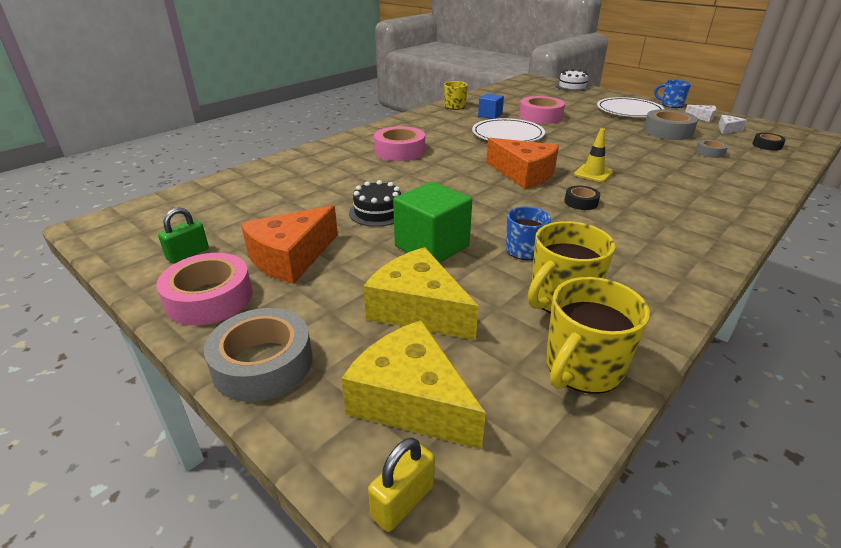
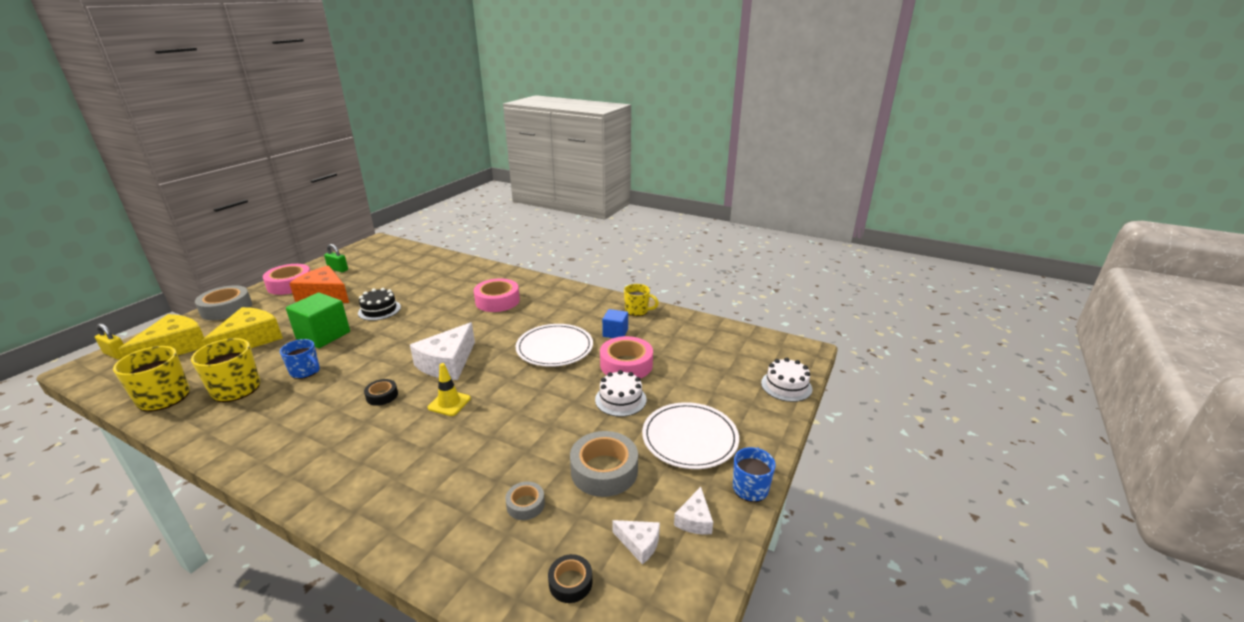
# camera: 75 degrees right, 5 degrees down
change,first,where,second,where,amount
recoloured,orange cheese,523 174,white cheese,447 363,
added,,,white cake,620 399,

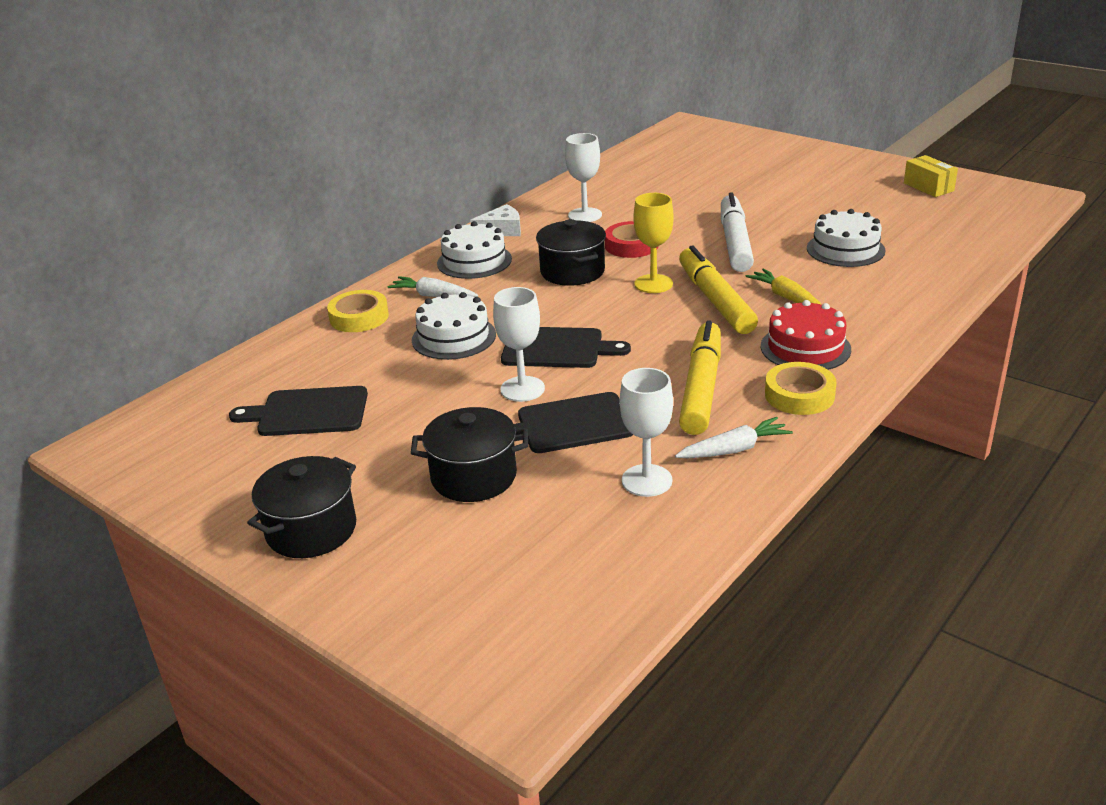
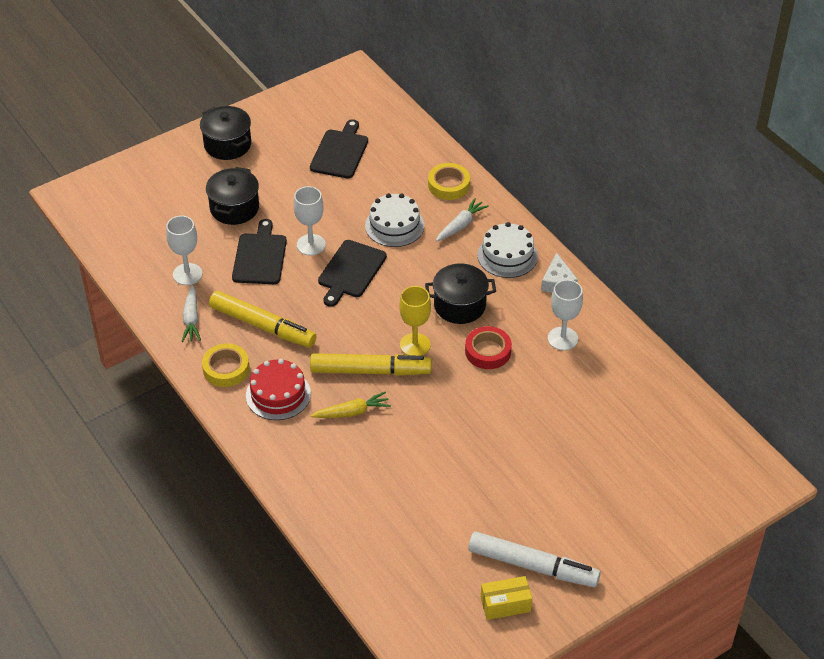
# camera: 105 degrees right, 15 degrees up
change,first,where,second,where,amount
moved,white marker,735 242,,532 566,
removed,white cake,845 249,,,

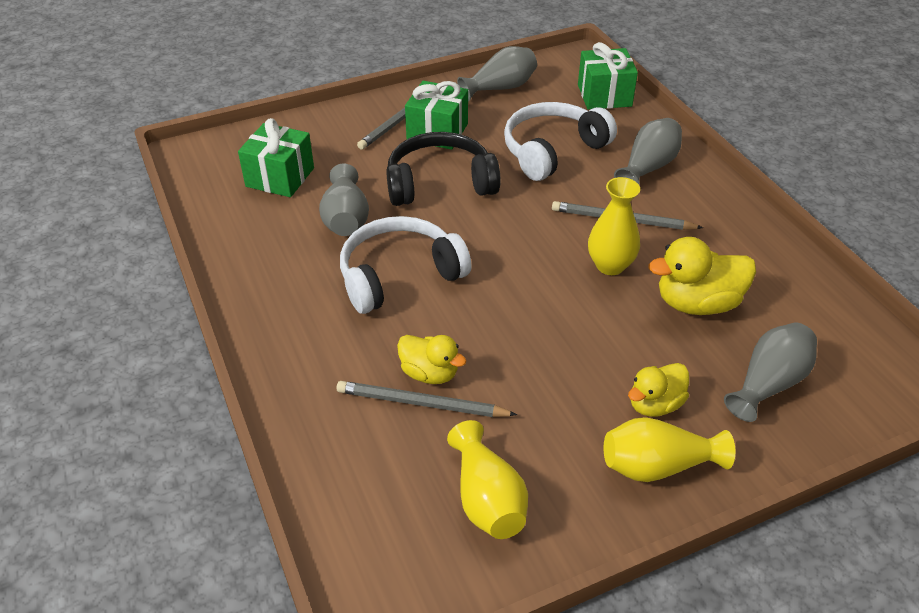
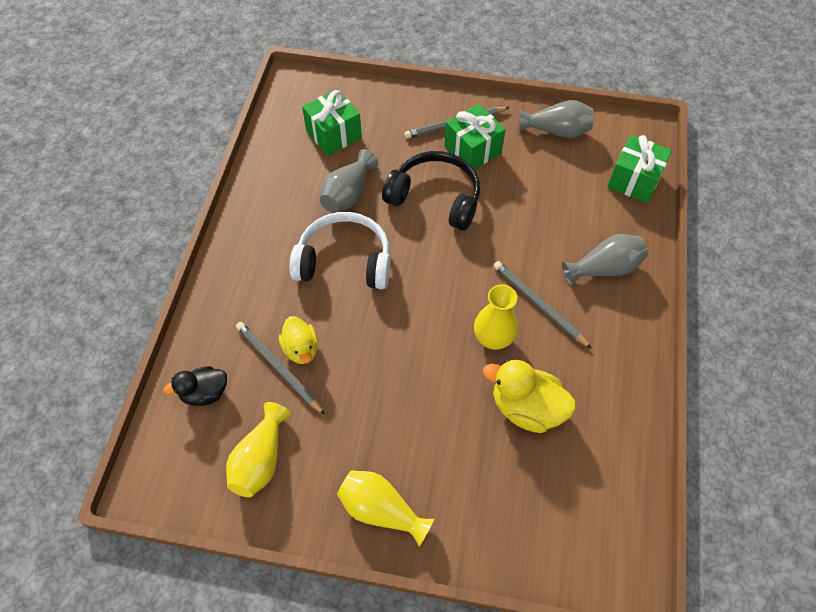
# camera: 35 degrees right, 15 degrees up
change,first,where,second,where,amount
added,,,black duck,205 393,
removed,white headphones,552 150,,,
removed,yellow duck,654 404,,,
removed,grey vase,768 383,,,

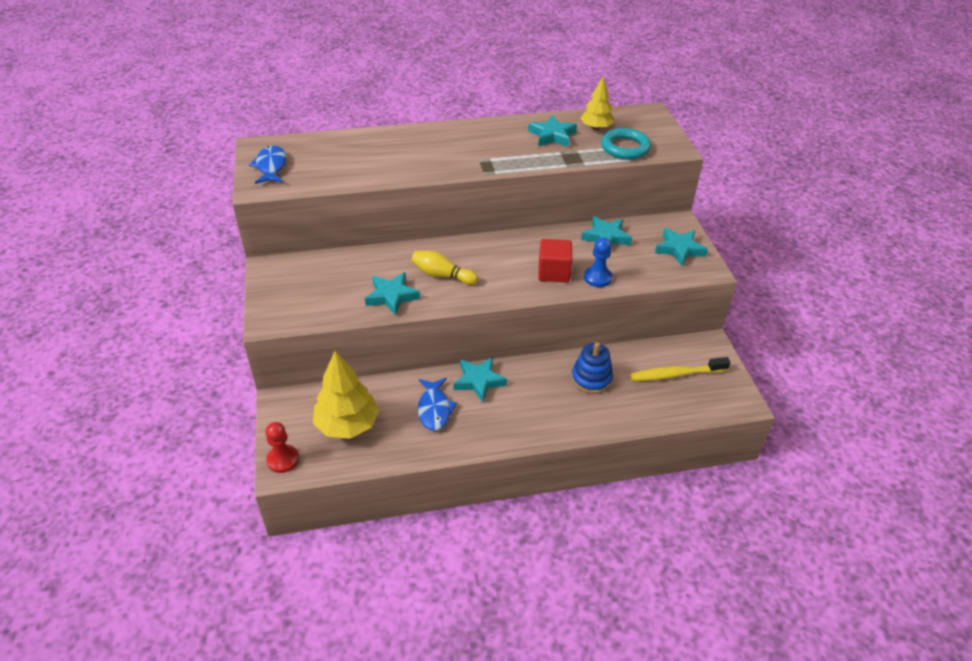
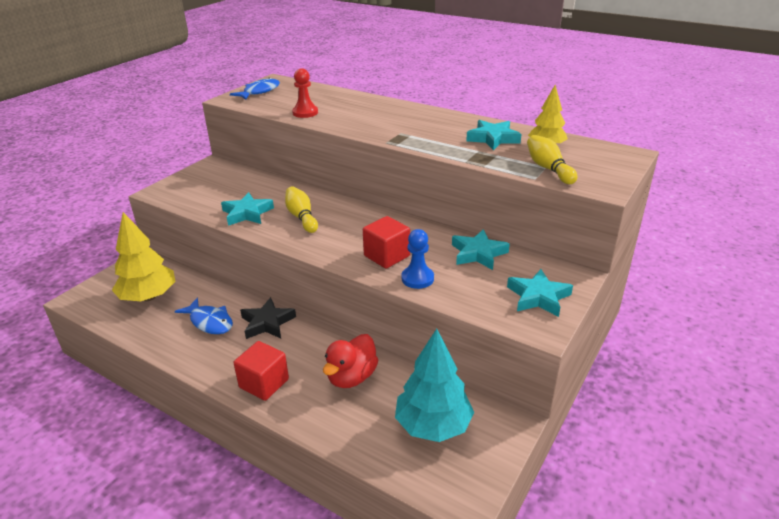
# camera: 45 degrees right, 10 degrees down
change,first,where,second,where,amount
turned,blue fish,434 409,,210 322,90 degrees counterclockwise
added,,,red cube,264 383,
recoloured,turquoise star,479 381,black star,267 323,
moved,red pawn,283 460,,305 113,
replaced,blue stacking toy,591 379,red duck,351 377,
replaced,yellow toothbrush,675 374,turquoise tree,433 425,
replaced,turquoise ring,625 148,yellow bowling pin,548 169,

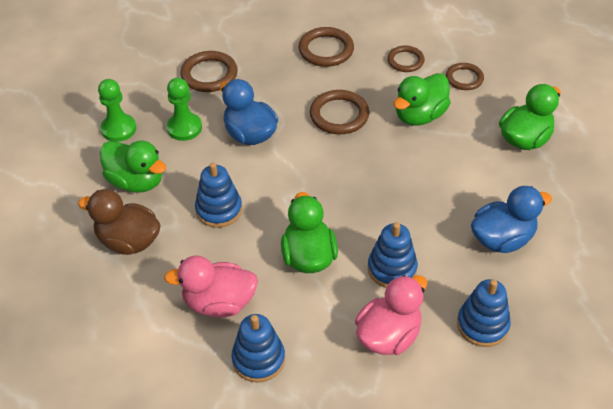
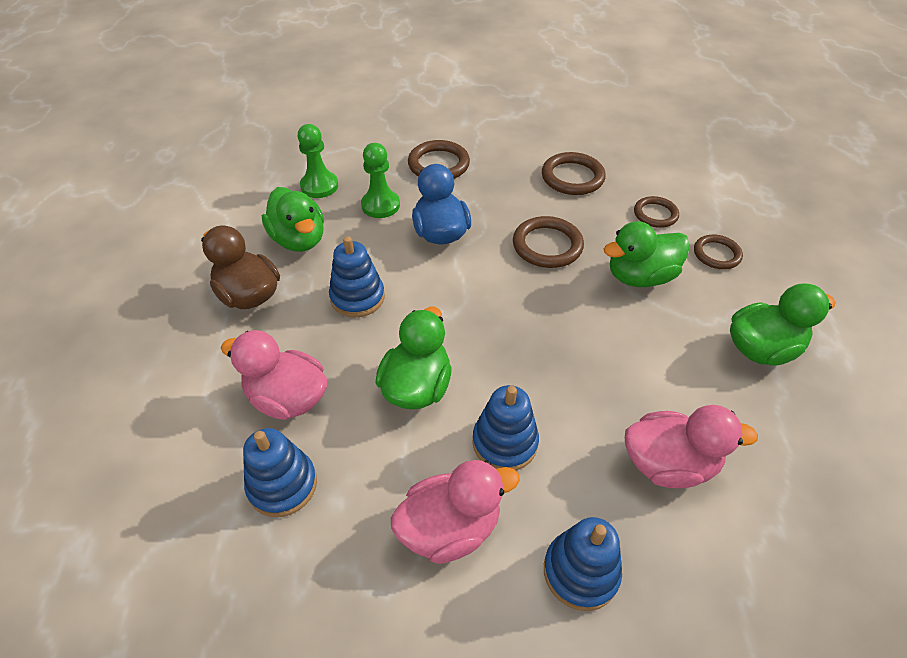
# camera: 25 degrees right, 0 degrees up
change,first,where,second,where,amount
recoloured,blue duck,502 239,pink duck,668 464,

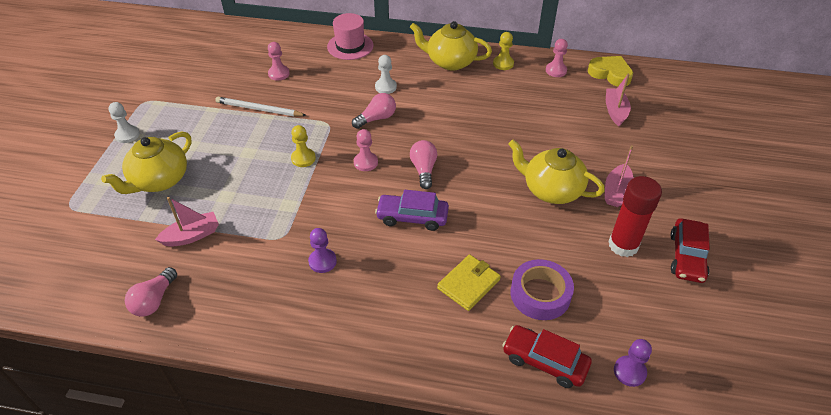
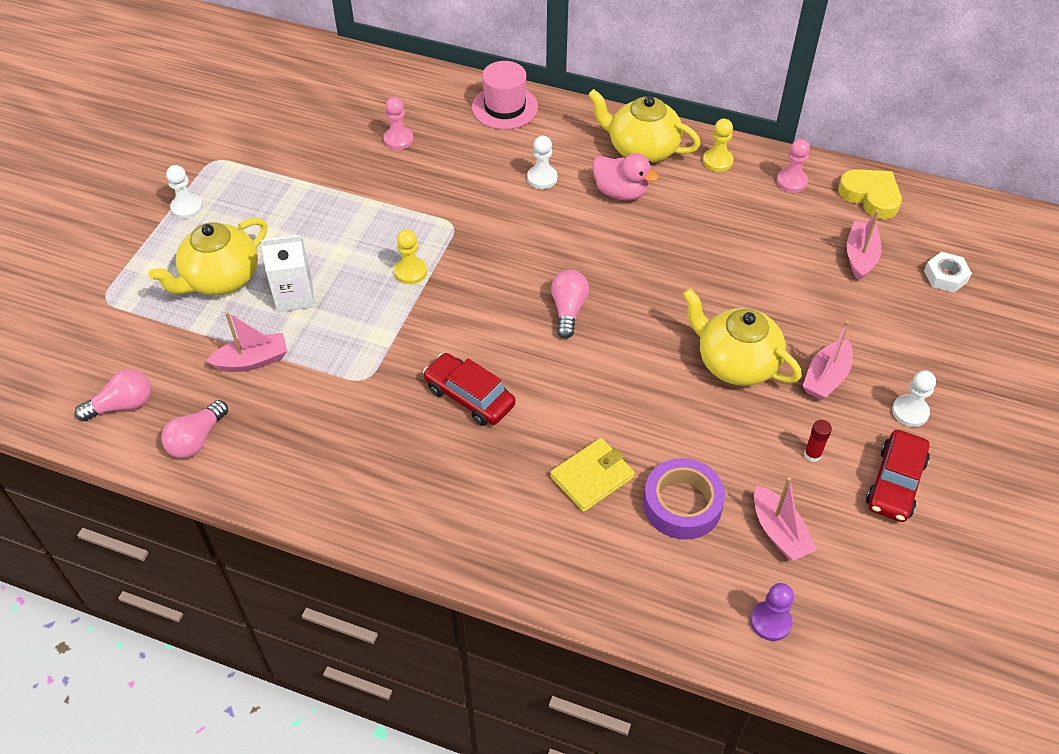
# camera: 10 degrees right, 5 degrees up
change,first,where,second,where,amount
moved,pink light bulb,376 118,,122 405,
added,,,white carton,294 296,
moved,red car,544 361,,469 396,
added,,,pink duck,620 192,
added,,,pink boat,779 532,
resized,red glue stick,623 245,,812 454,x0.43
added,,,white pawn,910 412,
added,,,white nut,945 276,
removed,white pencil,259 109,,,
removed,purple pawn,322 261,,,
removed,pink pawn,365 162,,,
removed,purple car,412 217,,,

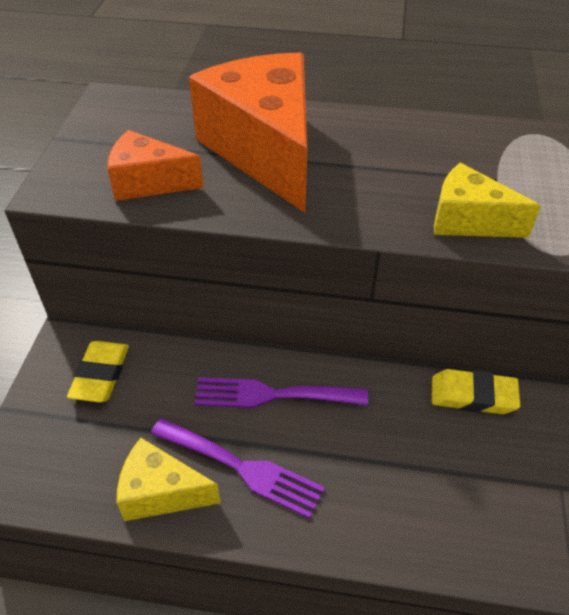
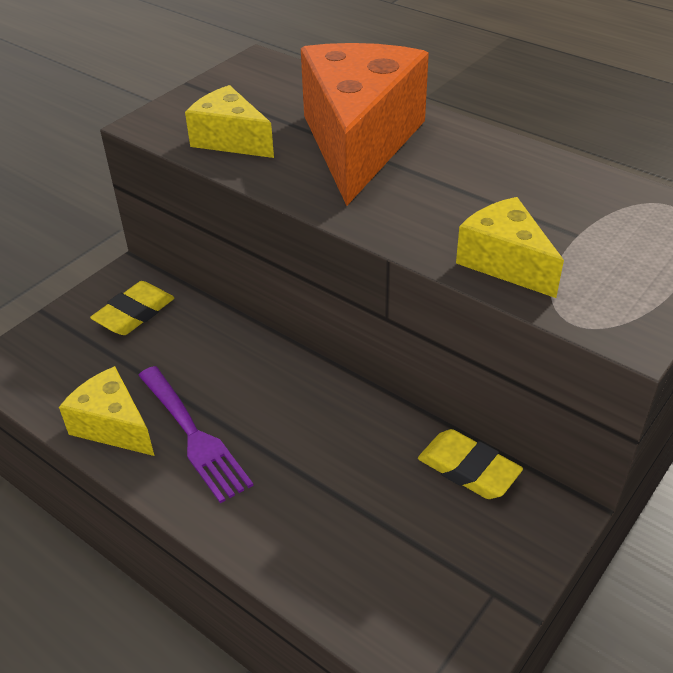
# camera: 30 degrees right, 5 degrees down
change,first,where,second,where,amount
recoloured,orange cheese,148 182,yellow cheese,230 140,
removed,purple fork,272 395,,,

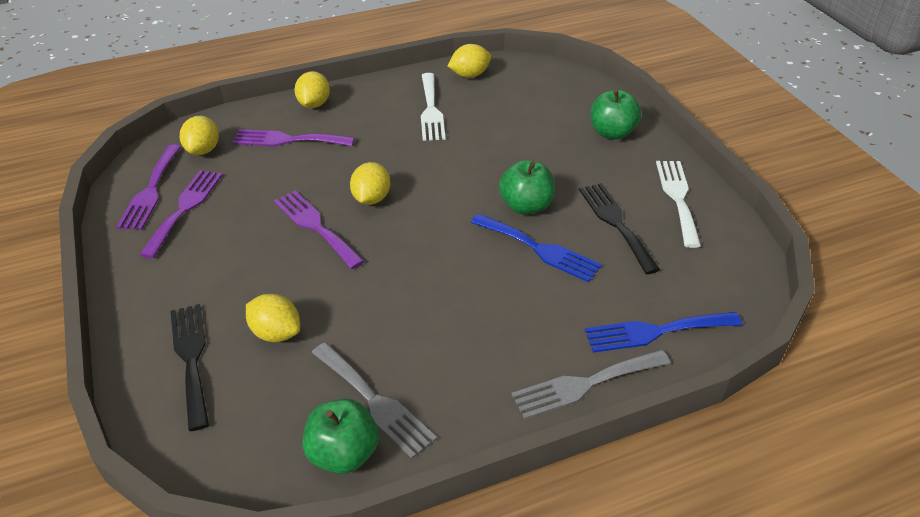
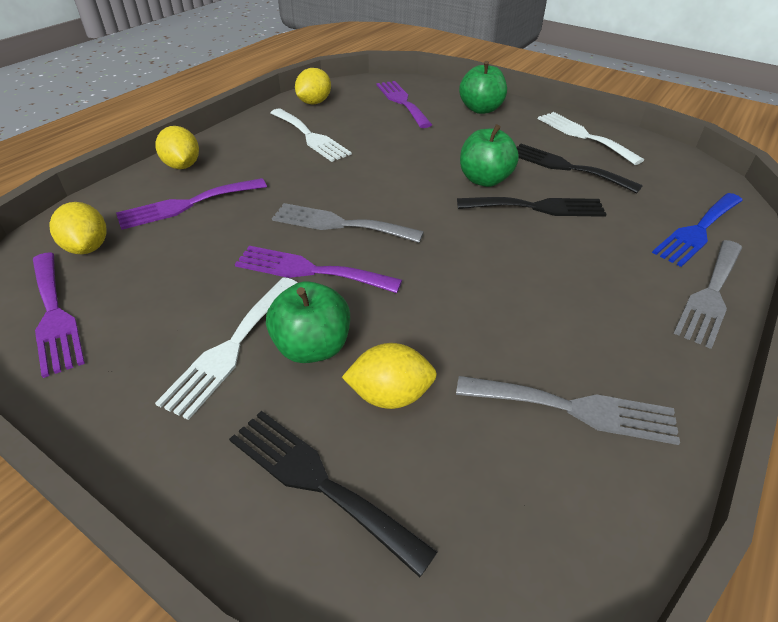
# camera: 35 degrees left, 0 degrees up
change,first,where,second,where,amount
added,,,white fork,231 348,
moved,green apple,343 454,,312 347,
replaced,yellow lemon,371 198,grey fork,339 224,
moved,purple fork,185 208,,402 102,
recoloured,blue fork,539 249,black fork,537 207,

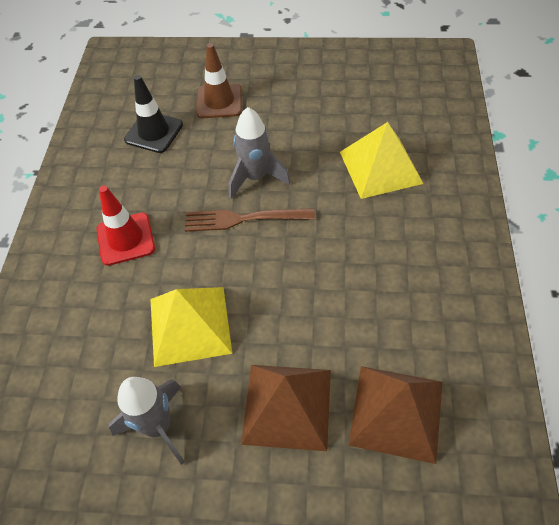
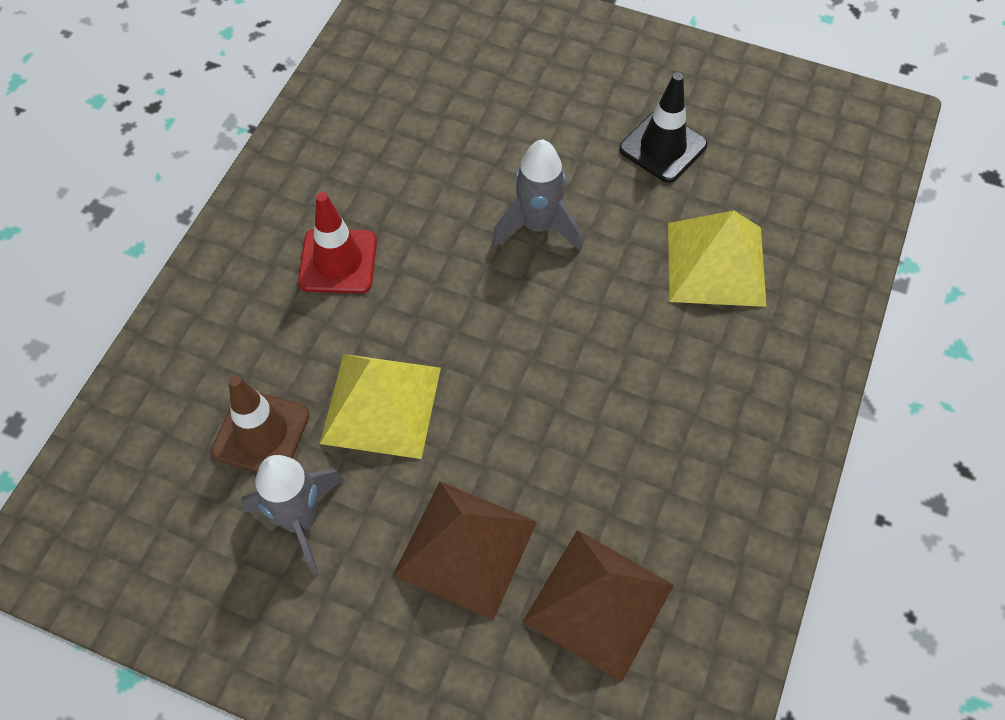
# camera: 15 degrees right, 5 degrees up
change,first,where,second,where,amount
moved,brown traffic cone,219 101,,261 433,
moved,black traffic cone,154 132,,663 147,
removed,brown fork,244 219,,,

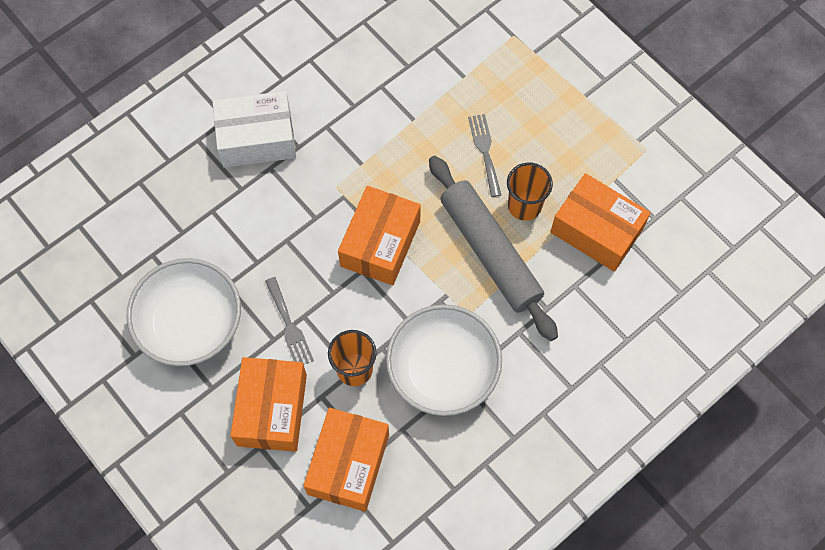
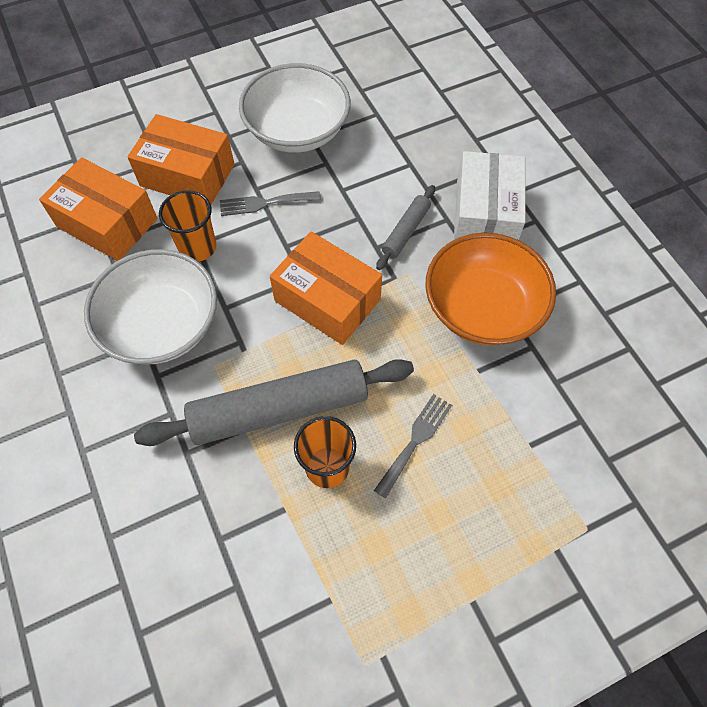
# camera: 105 degrees right, 5 degrees down
change,first,where,second,where,amount
turned,grey fork,485 151,,415 440,60 degrees counterclockwise
added,,,grey rolling pin,406 231,
added,,,orange bowl,483 308,
removed,orange box,596 230,,,

